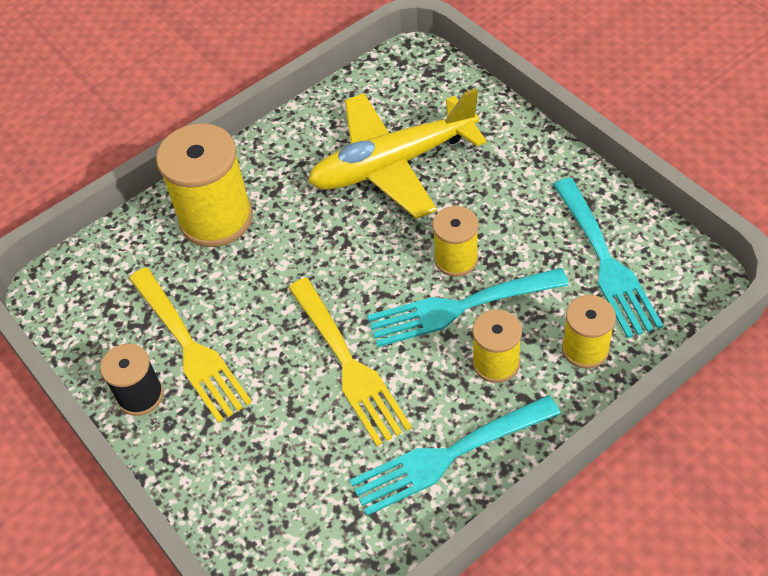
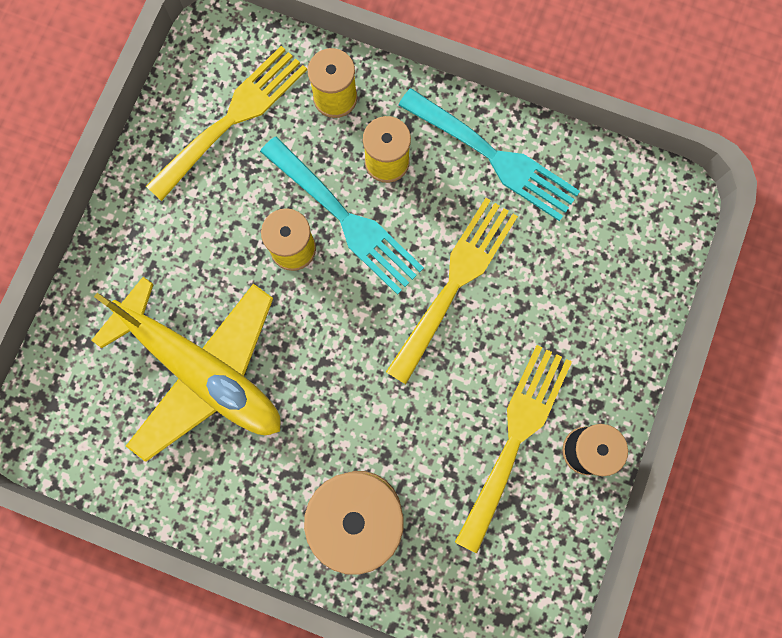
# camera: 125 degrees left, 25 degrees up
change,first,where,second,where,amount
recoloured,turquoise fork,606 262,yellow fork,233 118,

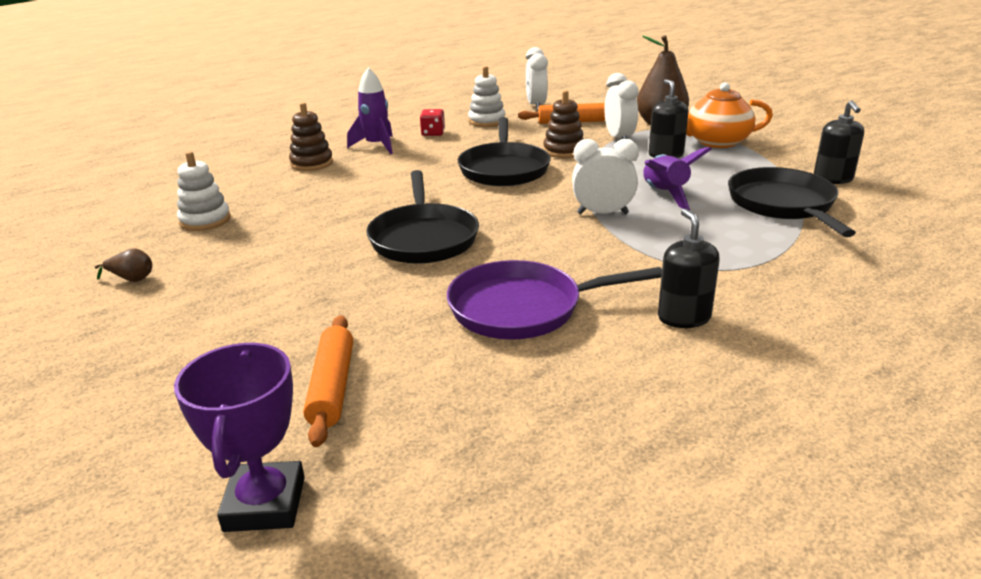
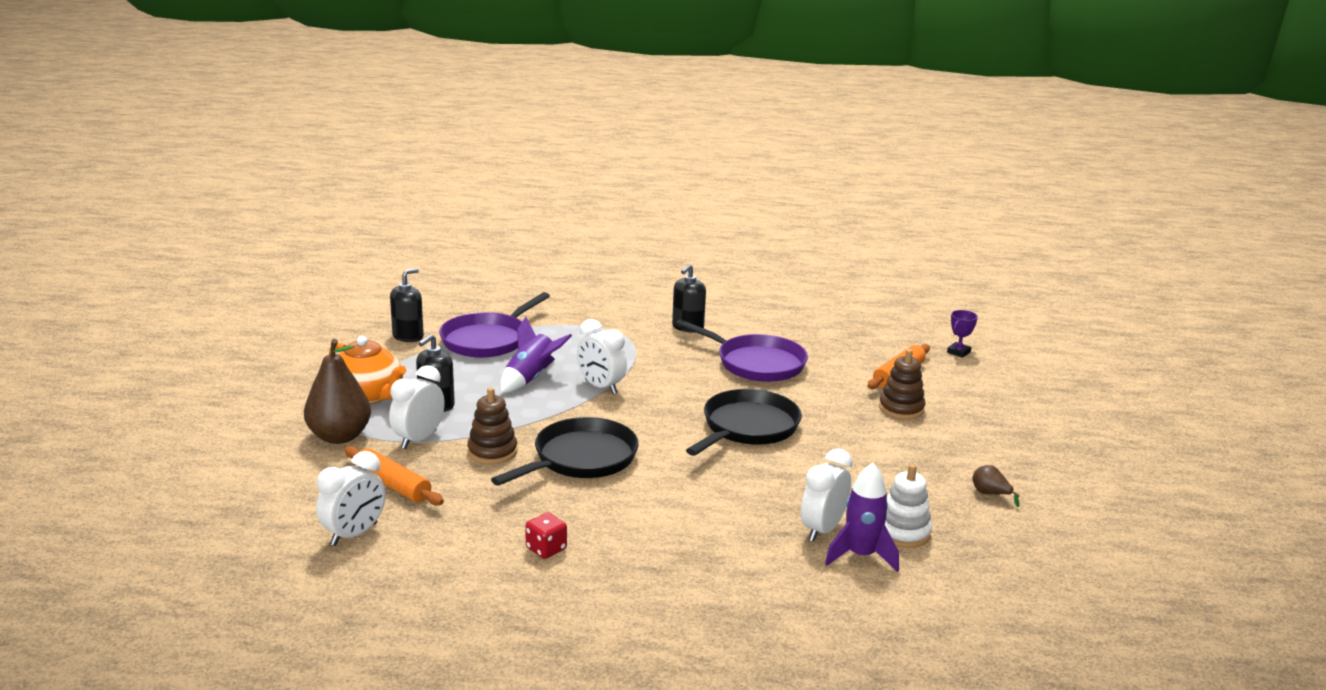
# camera: 140 degrees left, 5 degrees down
change,first,where,second,where,amount
recoloured,black pan,783 205,purple pan,488 340,
added,,,white clock,822 530,
moved,purple rocket,376 146,,861 556,
moved,brown stacking toy,312 163,,901 409,
resized,purple trophy,265 504,,958 352,x0.55
removed,white stacking toy,487 121,,,

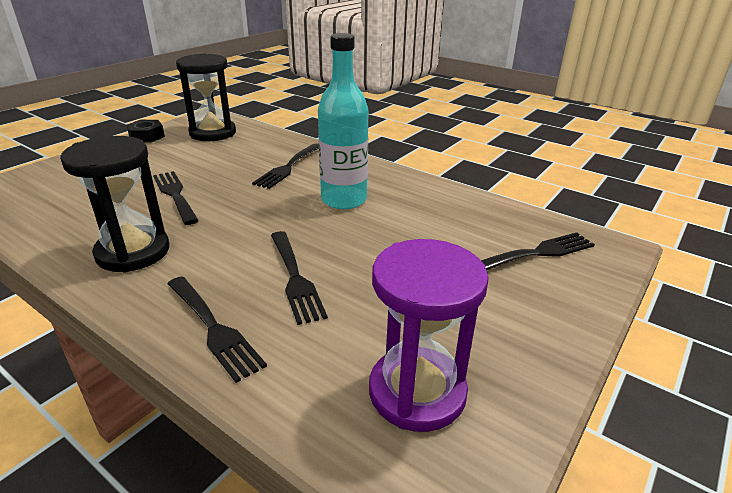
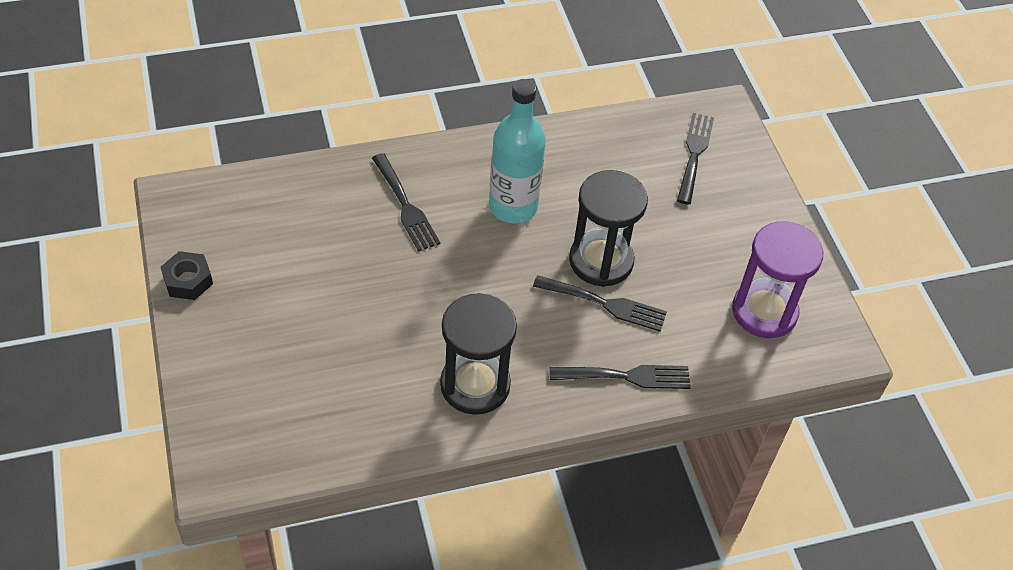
# camera: 55 degrees left, 20 degrees up
change,first,where,second,where,amount
moved,black hourglass,213 133,,601 261,
removed,black fork,175 195,,,

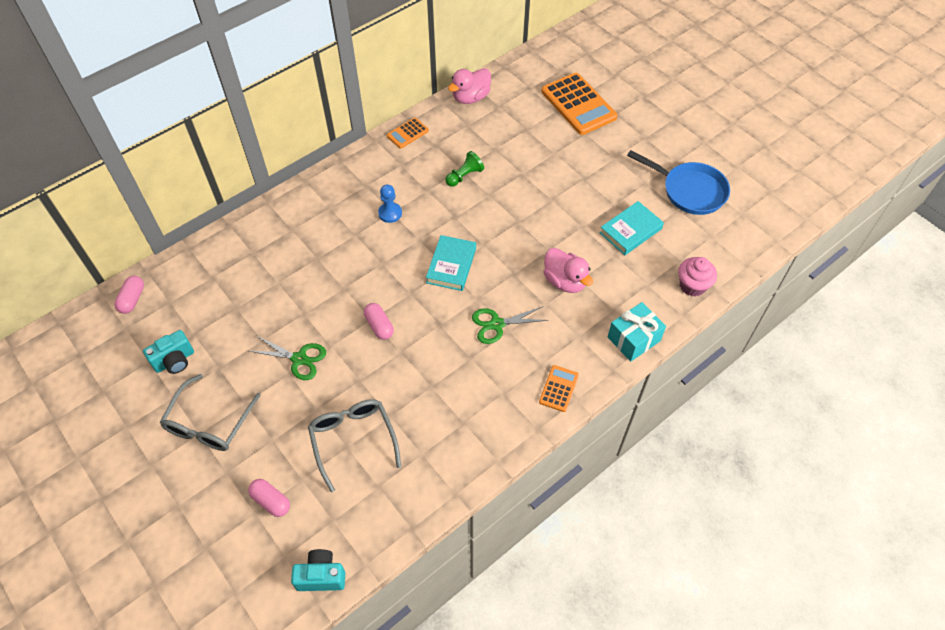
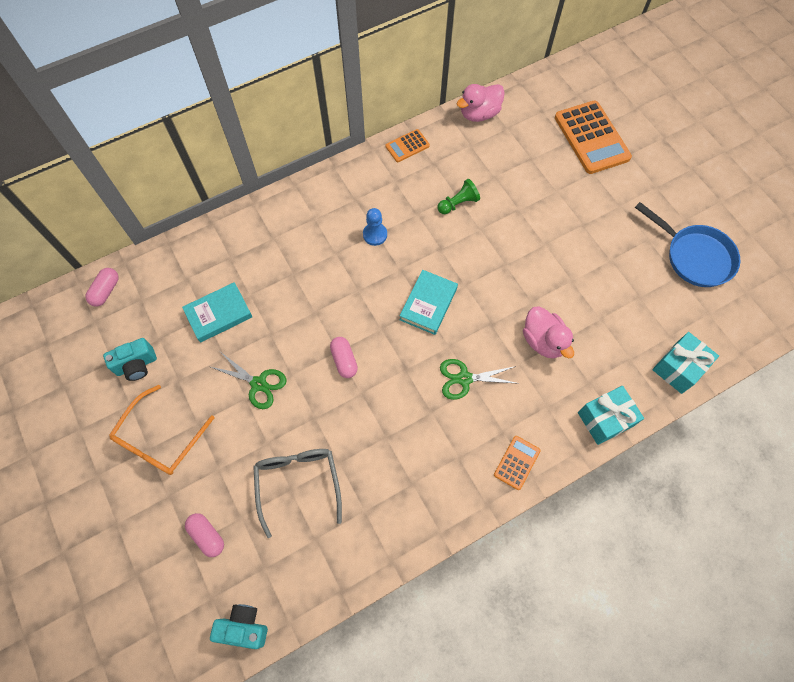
# camera: 10 degrees right, 10 degrees up
change,first,where,second,where,amount
recoloured,grey glasses,209 422,orange glasses,160 439,
moved,turquoise book,630 231,,219 314,
replaced,pink cupcake,692 285,turquoise gift,678 368,

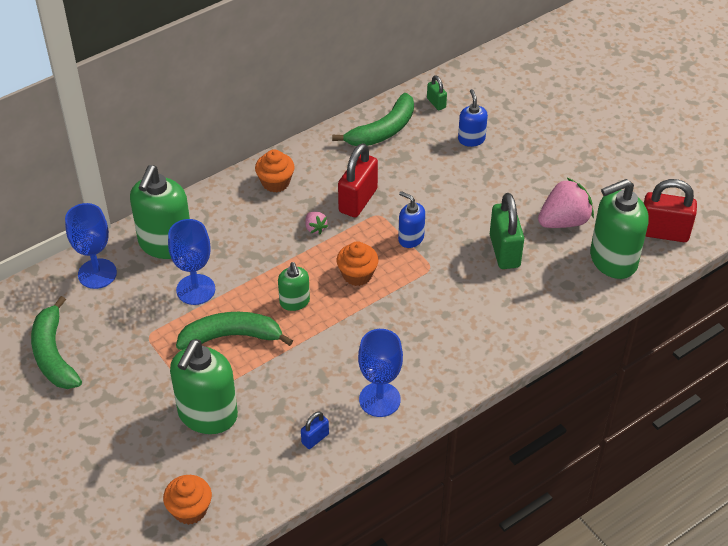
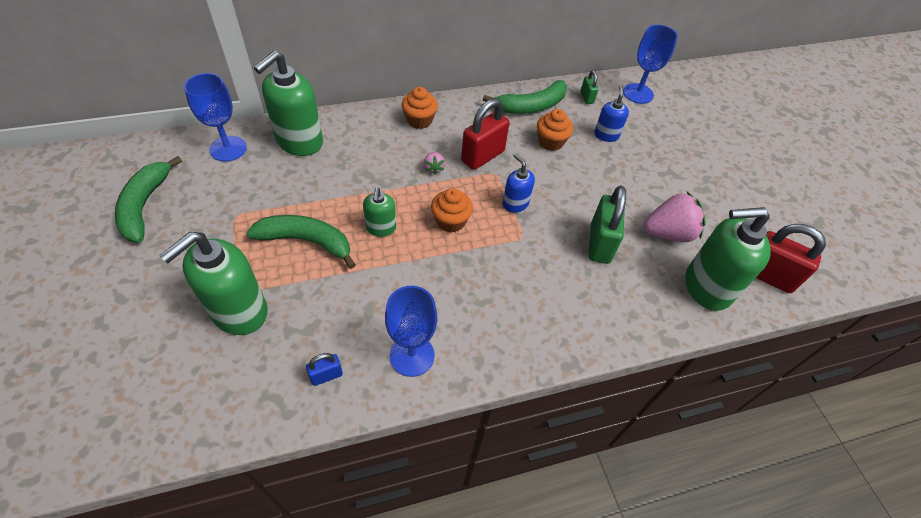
# camera: 15 degrees right, 5 degrees up
change,first,where,second,where,amount
moved,orange cupcake,190 510,,551 142,
moved,blue goblet,195 289,,638 93,

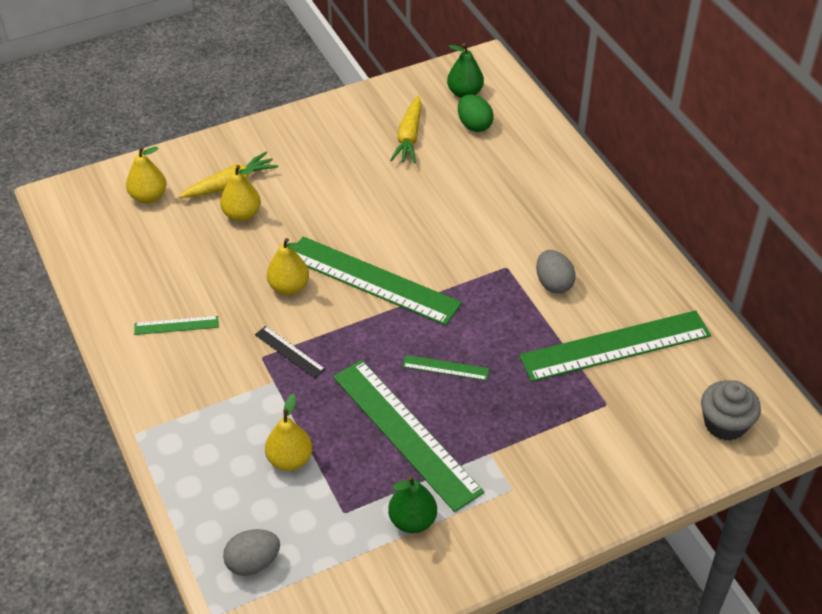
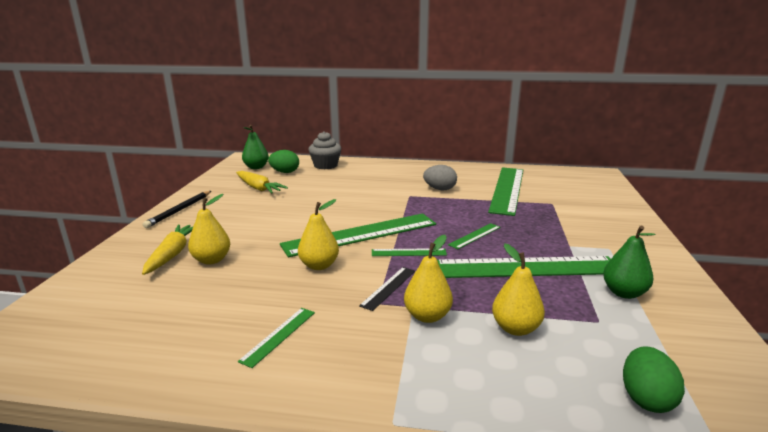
# camera: 55 degrees left, 25 degrees down
change,first,where,second,where,amount
added,,,black pencil,179 210,
moved,grey cupcake,725 424,,325 165,
turned,black ruler,289 352,,388 288,45 degrees counterclockwise
added,,,green ruler,408 252,
moved,yellow pear,148 197,,427 316,
recoloured,grey egg,253 562,green egg,646 398,

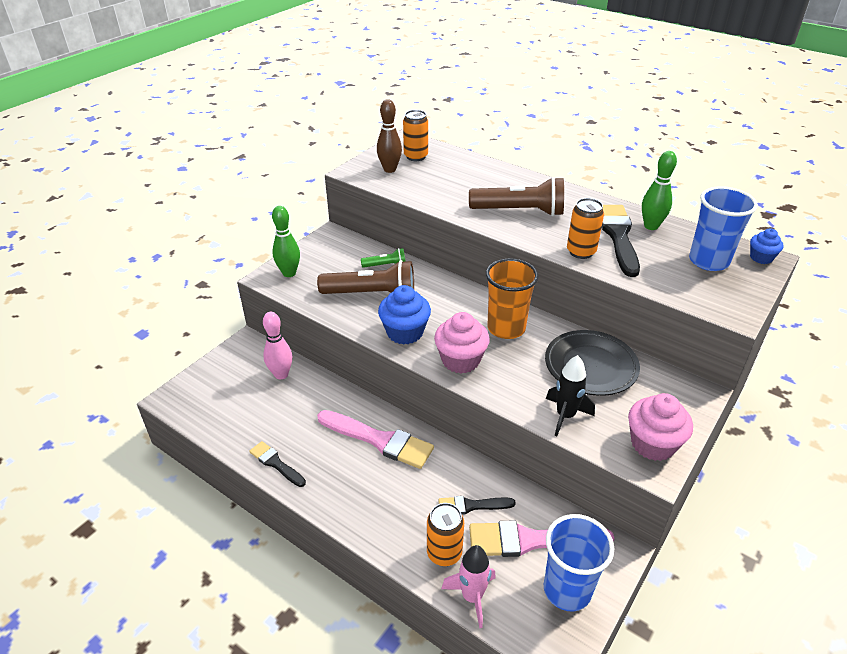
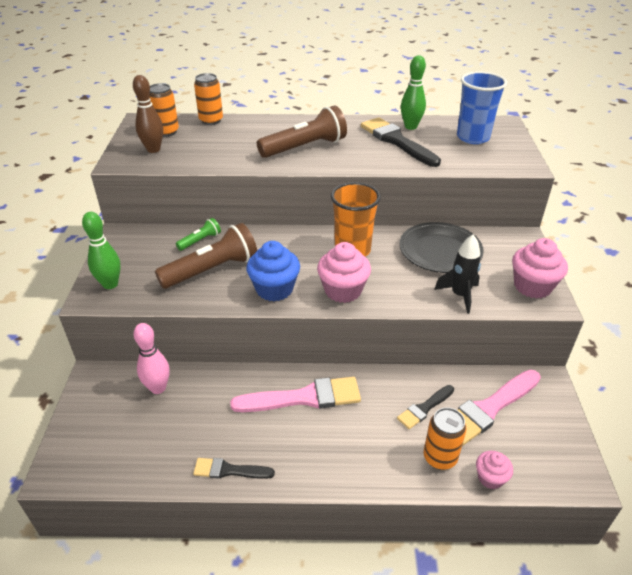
# camera: 35 degrees left, 0 degrees up
change,first,where,second,where,amount
moved,orange can,581 252,,211 120,
replaced,pink rocket,472 597,pink cupcake,490 478,
removed,blue cup,567 590,,,
removed,blue cupcake,761 258,,,

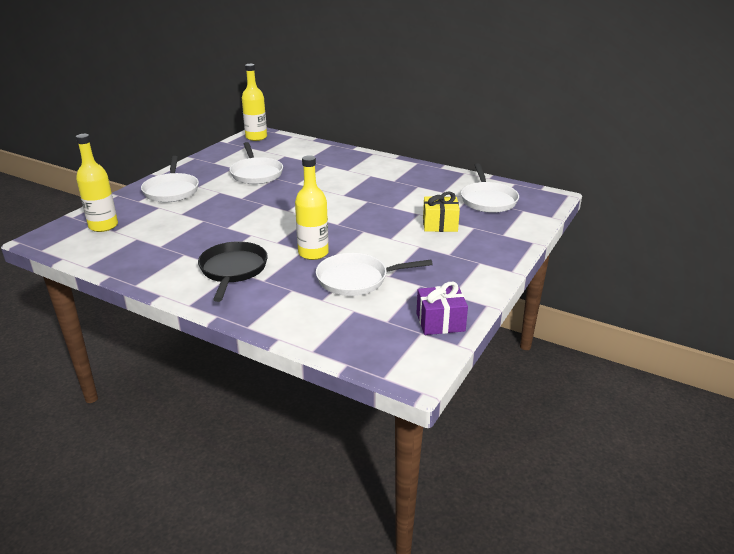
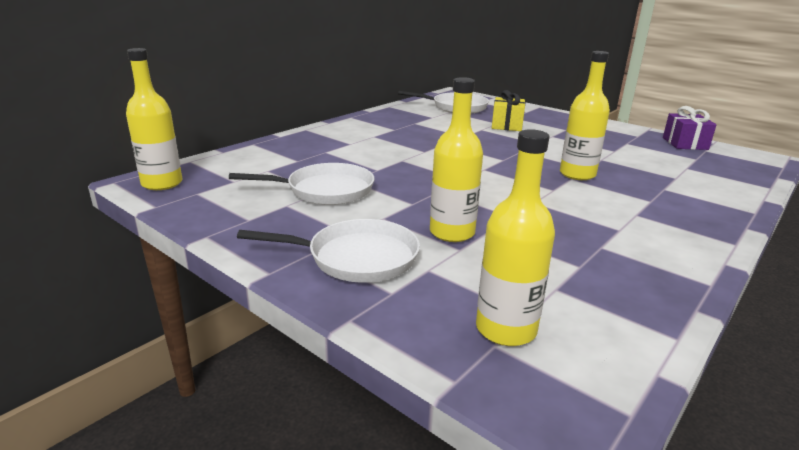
# camera: 80 degrees left, 5 degrees down
change,first,where,second,where,amount
added,,,yellow bottle,452 232,
removed,black pan,233 270,,,
removed,white pan,356 279,,,

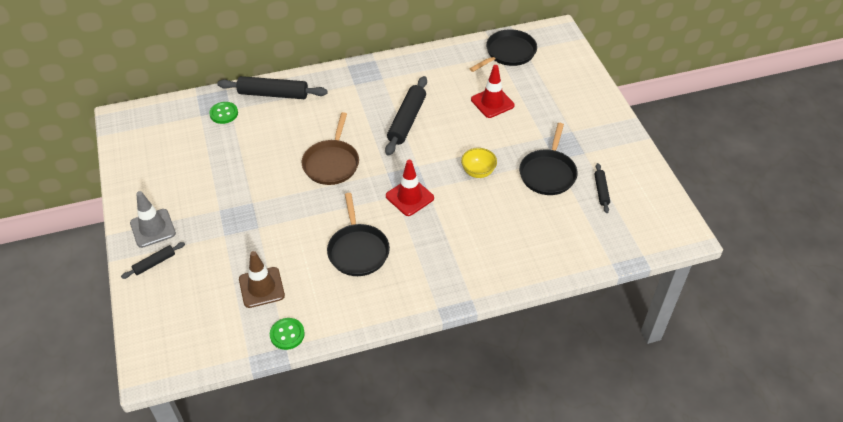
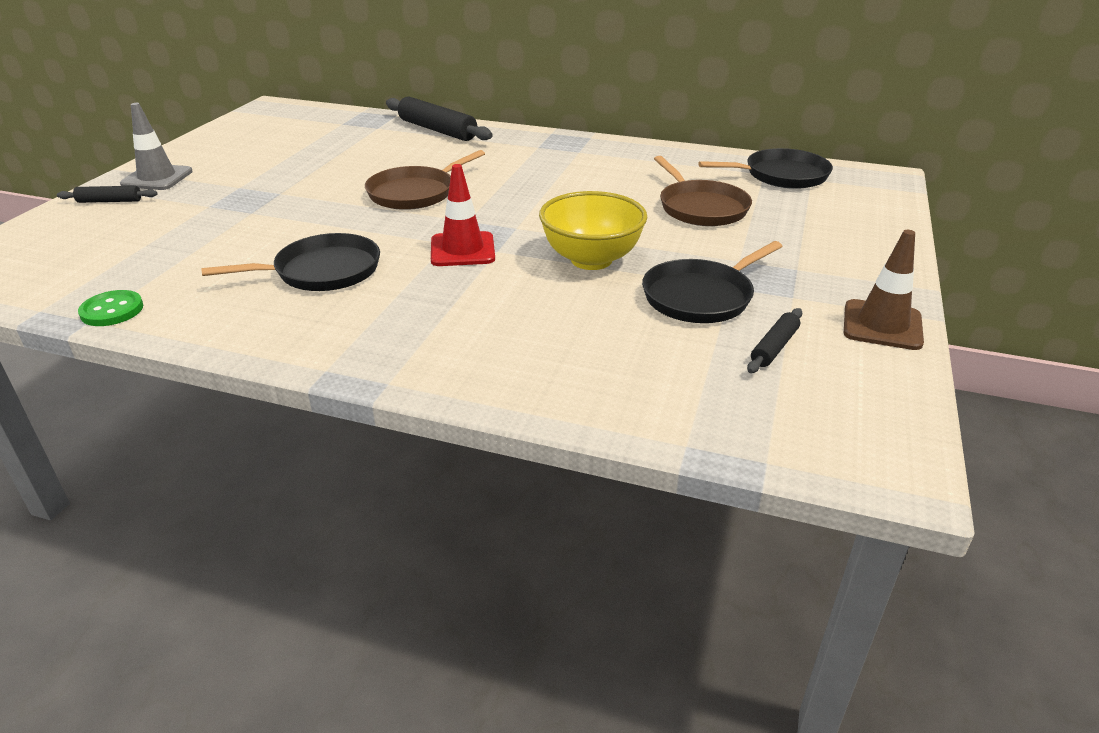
# camera: 35 degrees right, 15 degrees down
change,first,where,second,where,amount
turned,black pan,358 250,,322 271,135 degrees counterclockwise
resized,yellow bowl,478 172,,591 260,x1.69
replaced,red traffic cone,492 102,brown pan,700 207,
moved,brown traffic cone,261 287,,882 325,
removed,green button,224 113,,,
removed,black rolling pin,407 121,,,

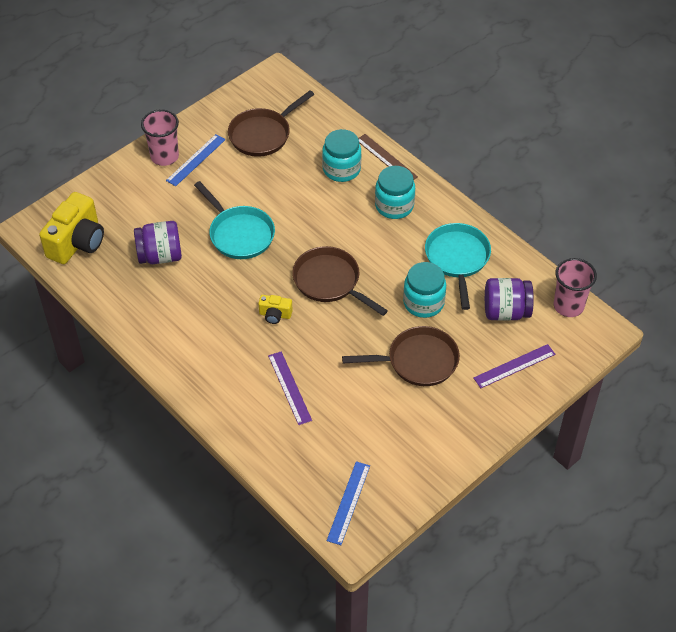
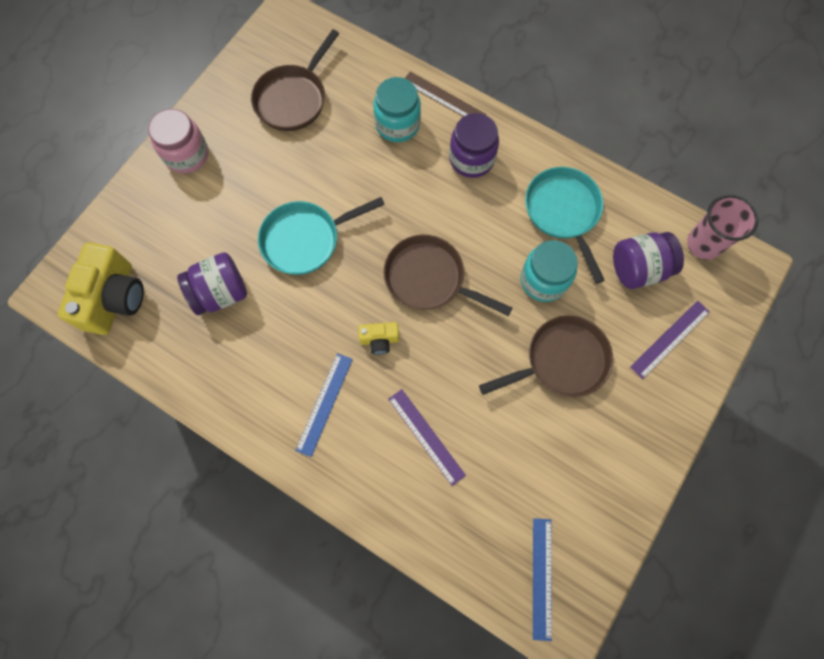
# camera: 15 degrees left, 20 degrees up
change,first,where,second,where,amount
replaced,pink cup,164 156,pink jar,187 155,
turned,turquoise pan,239 234,,305 239,120 degrees clockwise
moved,blue ruler,195 160,,324 404,
recoloured,turquoise jar,394 206,purple jar,471 159,

